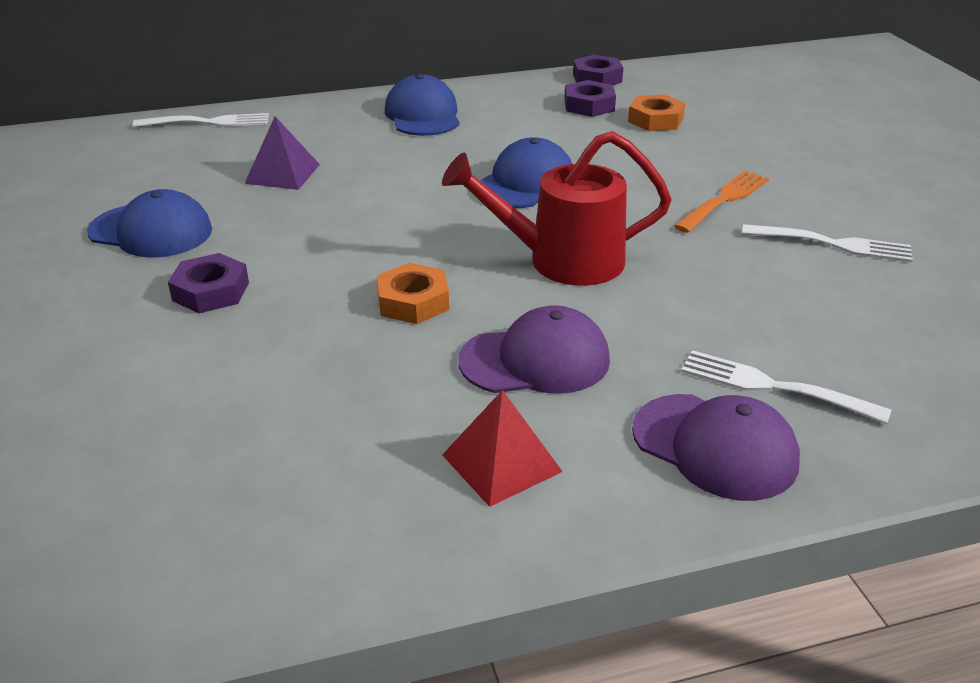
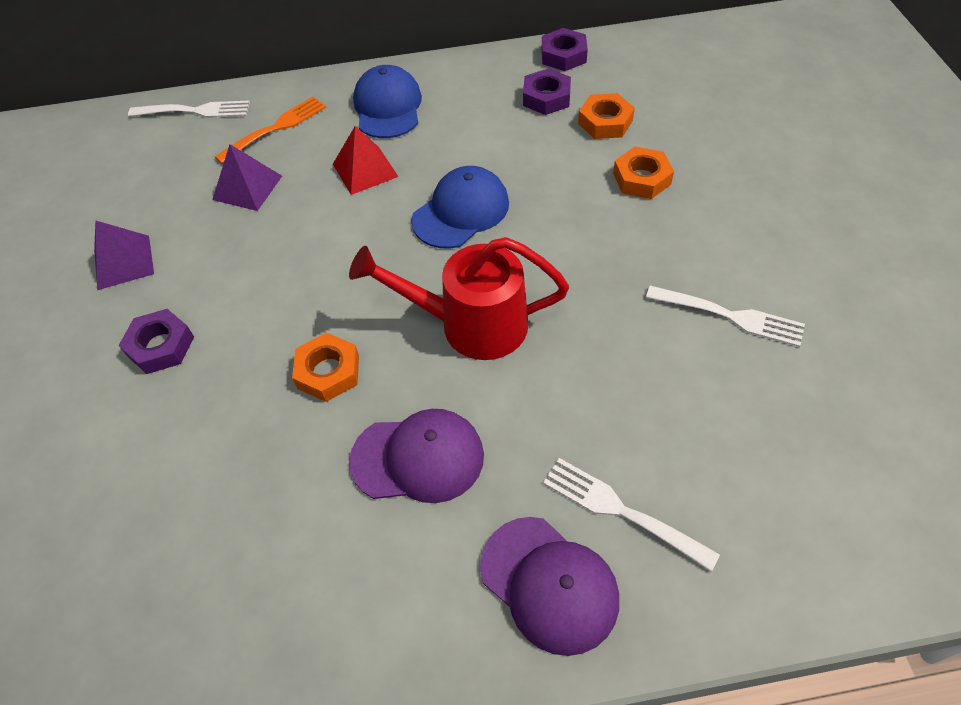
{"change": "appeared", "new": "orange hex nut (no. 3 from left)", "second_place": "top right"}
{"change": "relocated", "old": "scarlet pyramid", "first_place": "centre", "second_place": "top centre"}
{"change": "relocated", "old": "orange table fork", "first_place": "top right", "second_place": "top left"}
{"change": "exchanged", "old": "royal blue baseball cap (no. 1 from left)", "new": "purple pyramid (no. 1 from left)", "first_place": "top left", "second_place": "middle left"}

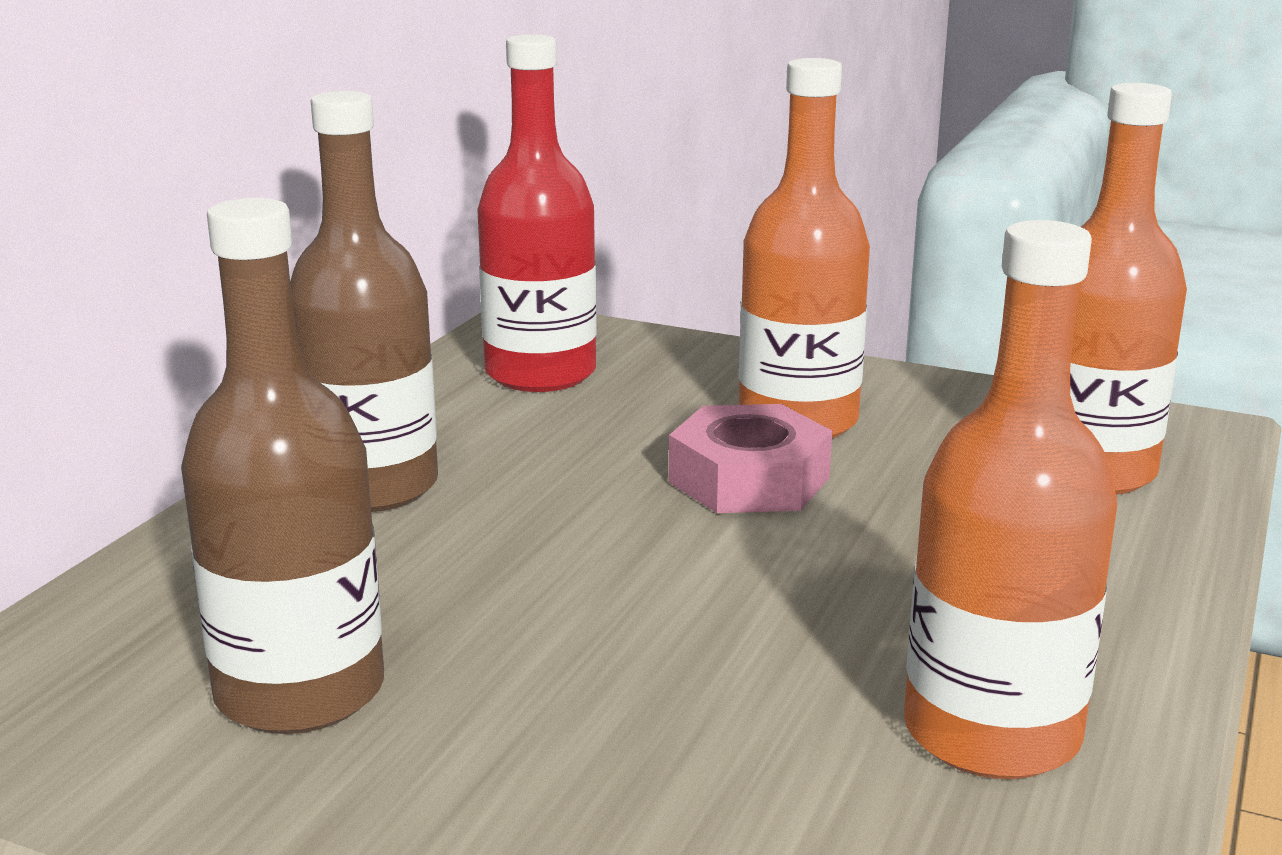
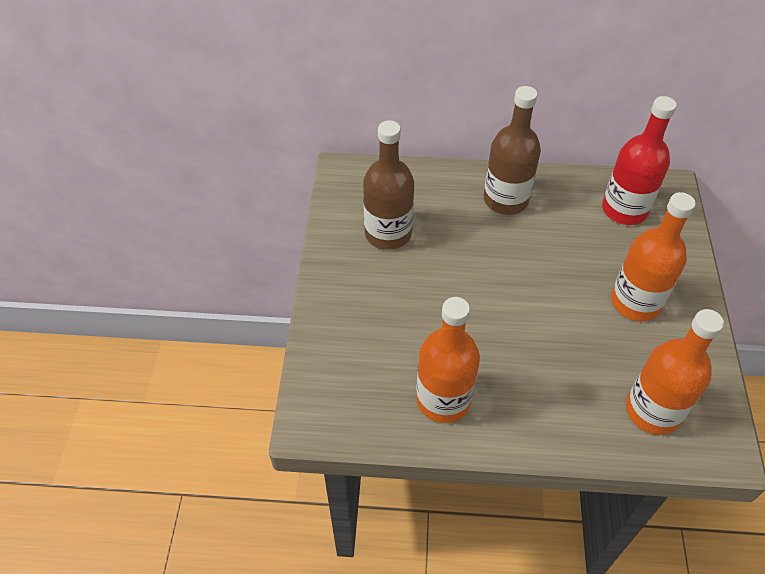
{"change": "missing", "old": "pink hex nut", "first_place": "centre"}

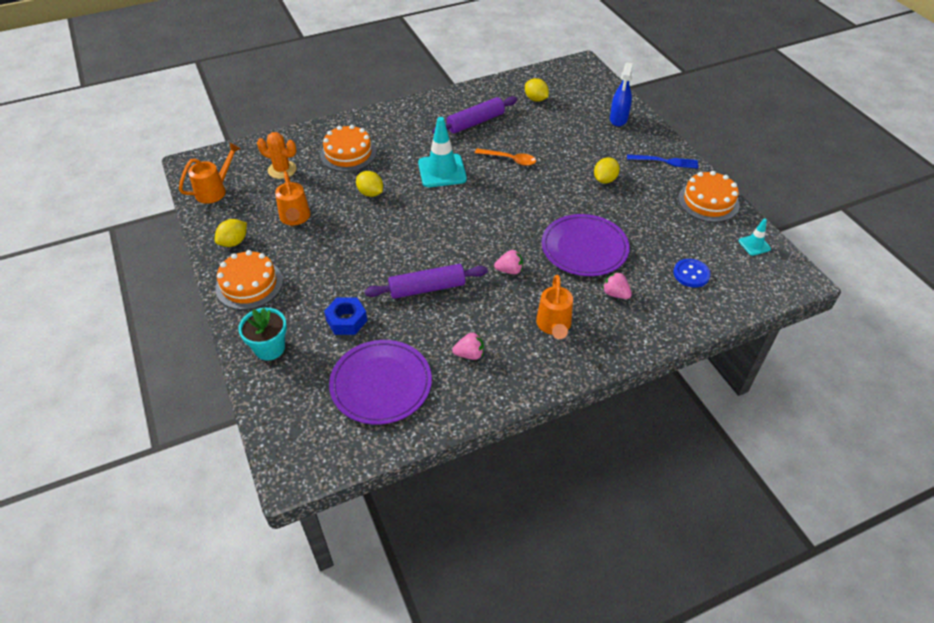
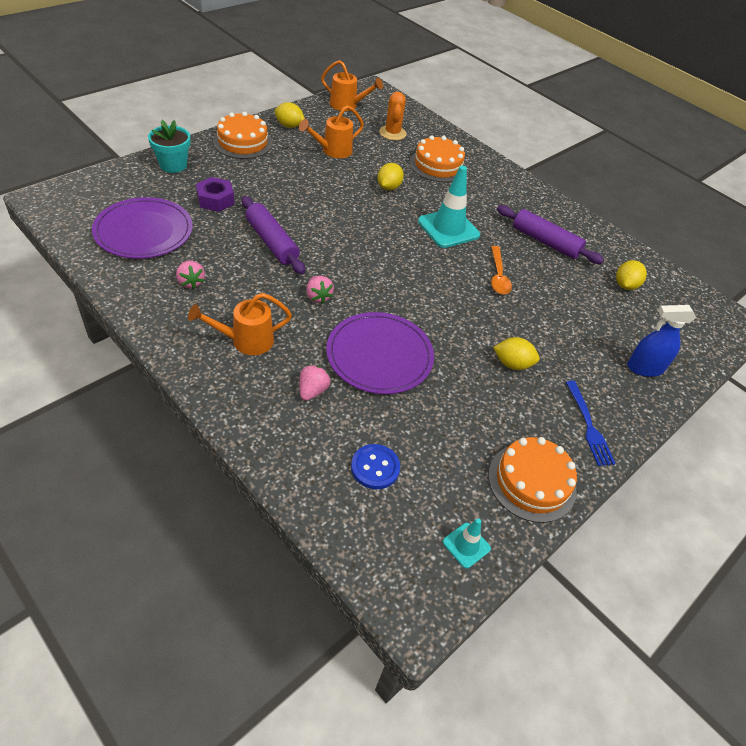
{"change": "colour", "old": "royal blue hex nut", "new": "purple hex nut", "first_place": "centre", "second_place": "top left"}

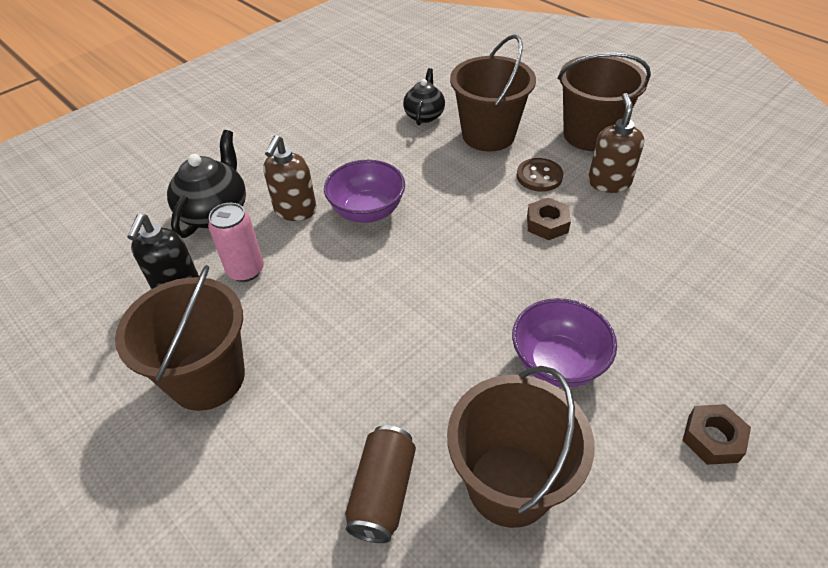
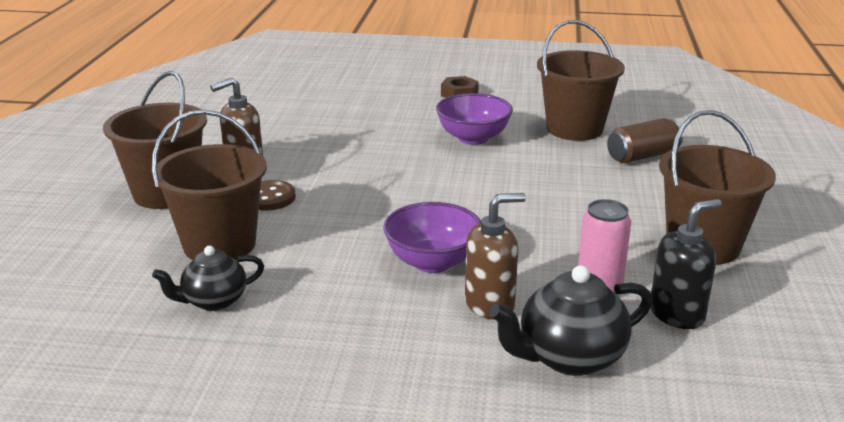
{"change": "missing", "old": "brown hex nut (no. 1 from left)", "first_place": "centre"}

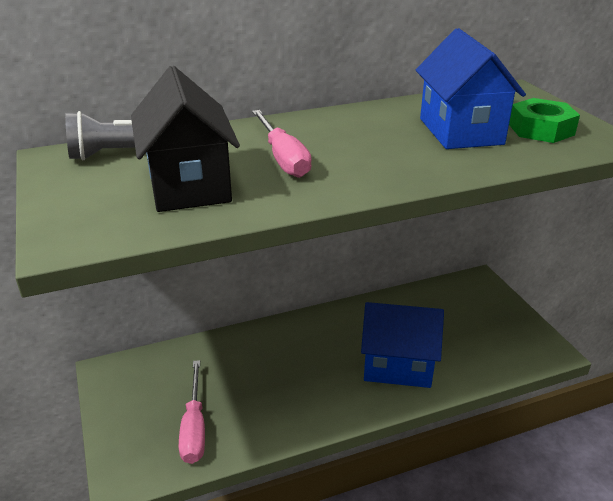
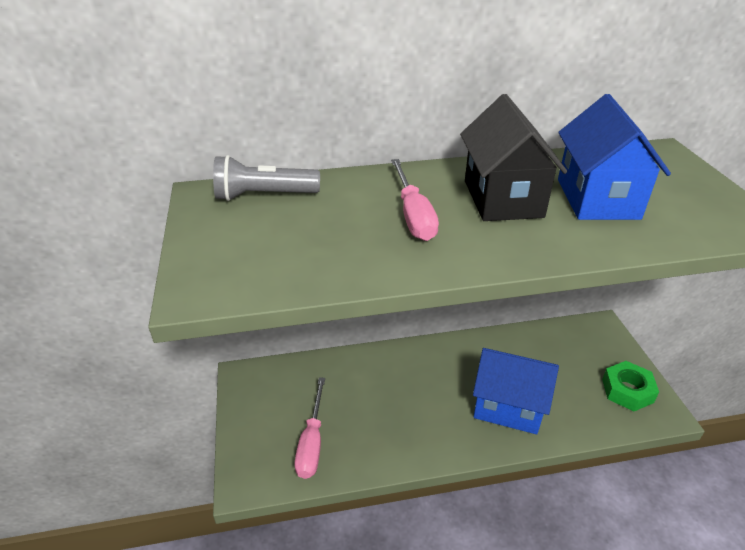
{"change": "relocated", "old": "ebony house", "first_place": "top left", "second_place": "top right"}
{"change": "relocated", "old": "leaf-green hex nut", "first_place": "top right", "second_place": "bottom right"}

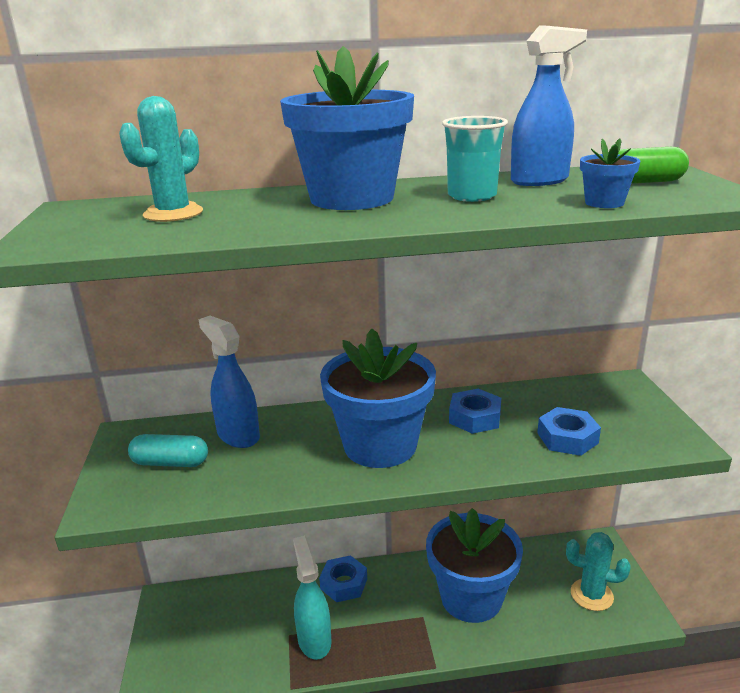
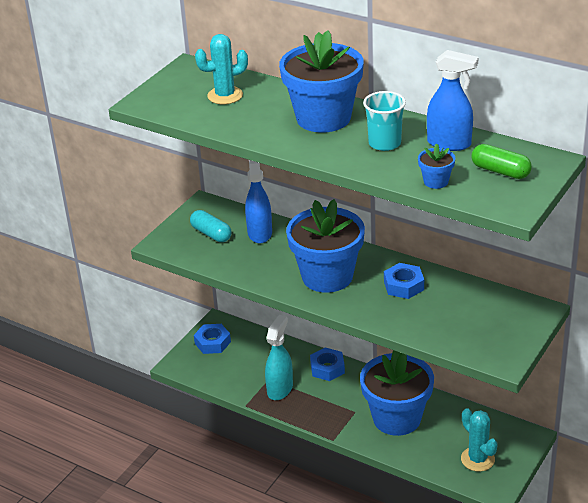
{"change": "relocated", "old": "royal blue hex nut (no. 3 from left in the first image)", "new": "royal blue hex nut (no. 1 from left)", "first_place": "middle right", "second_place": "bottom centre"}

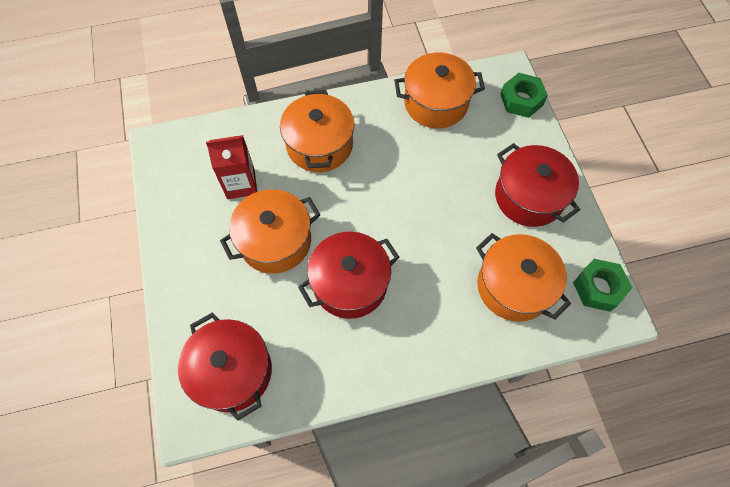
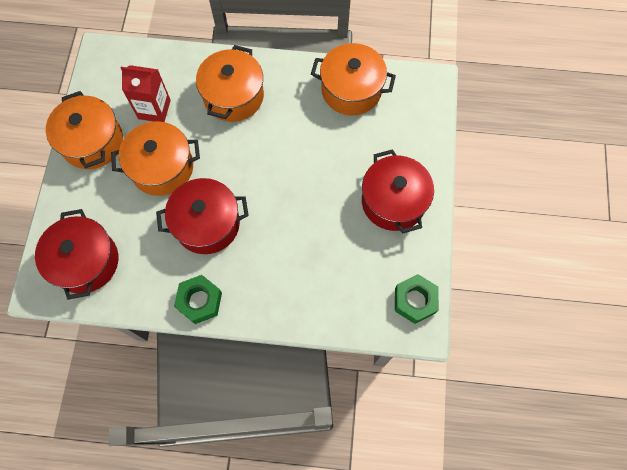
{"change": "relocated", "old": "orange pot (no. 4 from left in the first image)", "new": "orange pot (no. 1 from left)", "first_place": "middle right", "second_place": "top left"}
{"change": "relocated", "old": "leaf-green hex nut (no. 1 from left)", "first_place": "top right", "second_place": "middle left"}

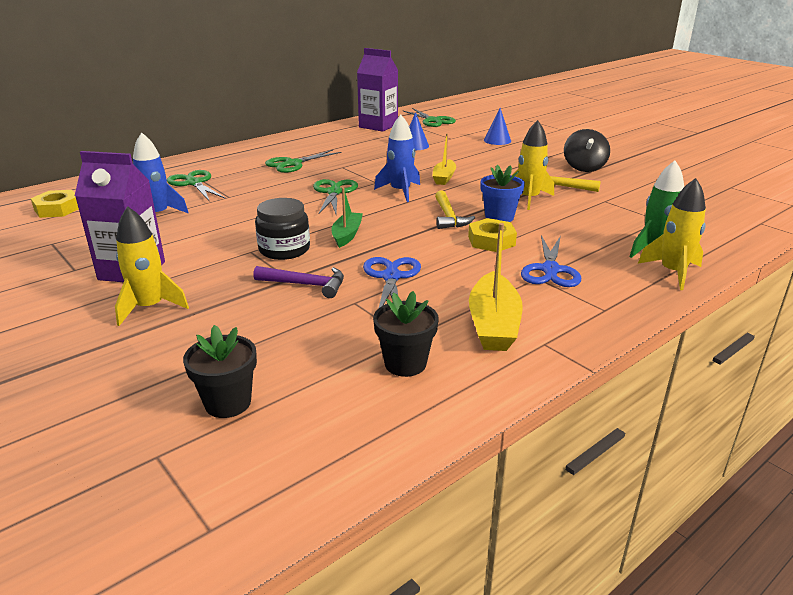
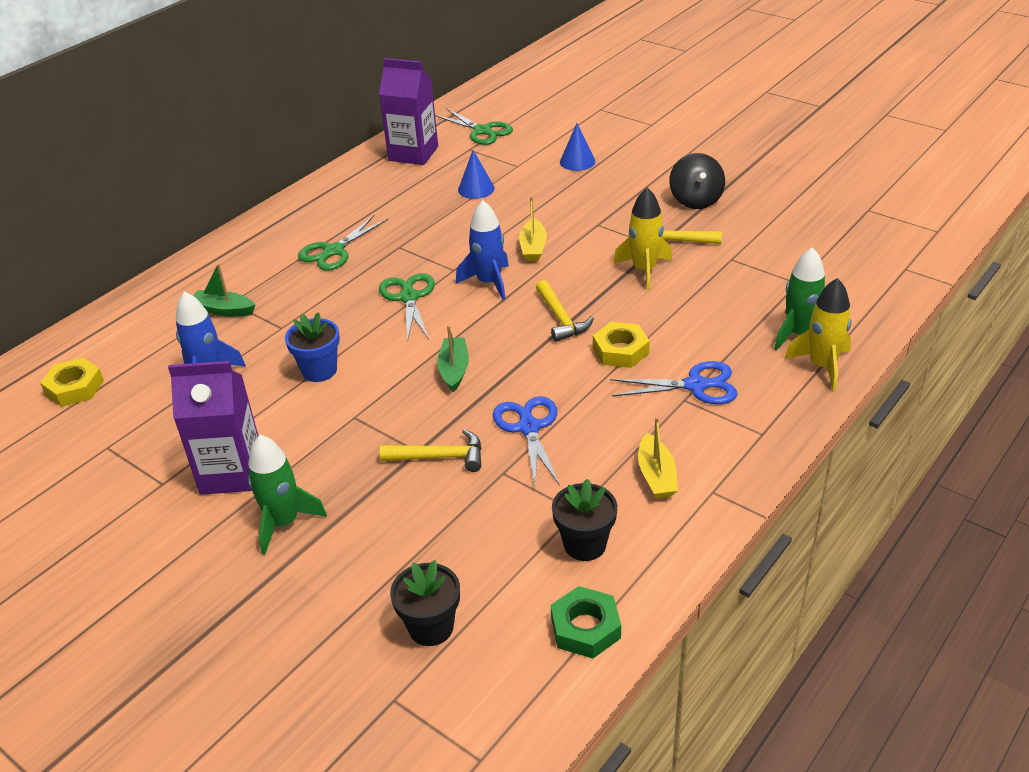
{"change": "missing", "old": "ebony jam jar", "first_place": "centre"}
{"change": "appeared", "new": "leaf-green hex nut", "second_place": "bottom centre"}
{"change": "relocated", "old": "royal blue potted plant", "first_place": "top centre", "second_place": "middle left"}
{"change": "exchanged", "old": "leaf-green pair of scissors (no. 1 from left)", "new": "leaf-green boat (no. 1 from left)", "first_place": "top left", "second_place": "middle left"}
{"change": "colour", "old": "yellow spaceship (no. 1 from left)", "new": "leaf-green spaceship (no. 1 from left)", "first_place": "middle left", "second_place": "middle left"}
{"change": "colour", "old": "purple hammer", "new": "yellow hammer (no. 1 from left)", "first_place": "centre", "second_place": "centre"}
{"change": "spun", "old": "royal blue pair of scissors (no. 2 from left)", "first_place": "middle right", "second_place": "centre", "degrees": -90}
{"change": "size", "old": "yellow boat (no. 2 from left)", "first_place": "centre", "second_place": "centre", "factor": 0.65}

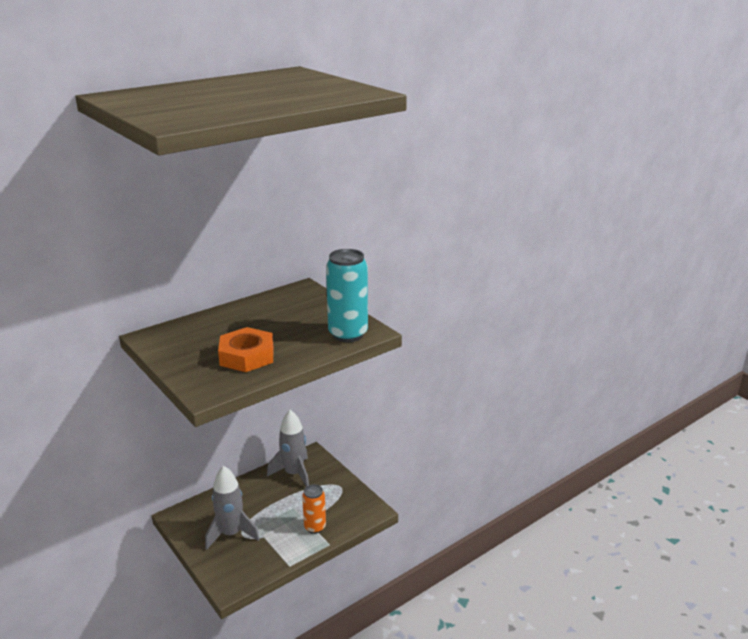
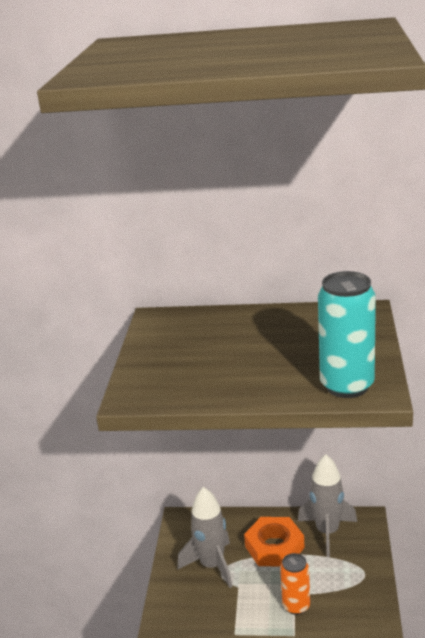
{"change": "relocated", "old": "orange hex nut", "first_place": "middle left", "second_place": "bottom centre"}

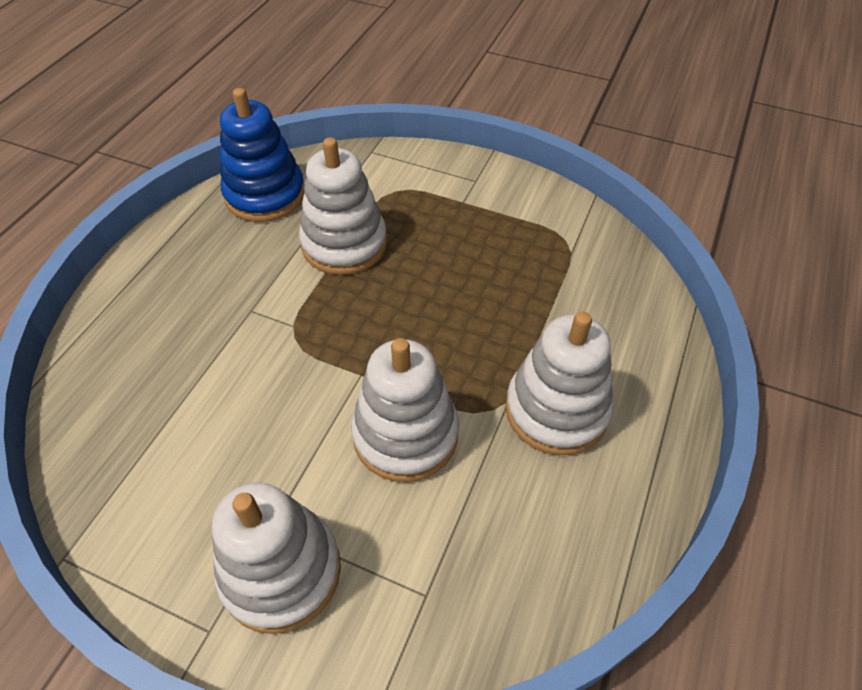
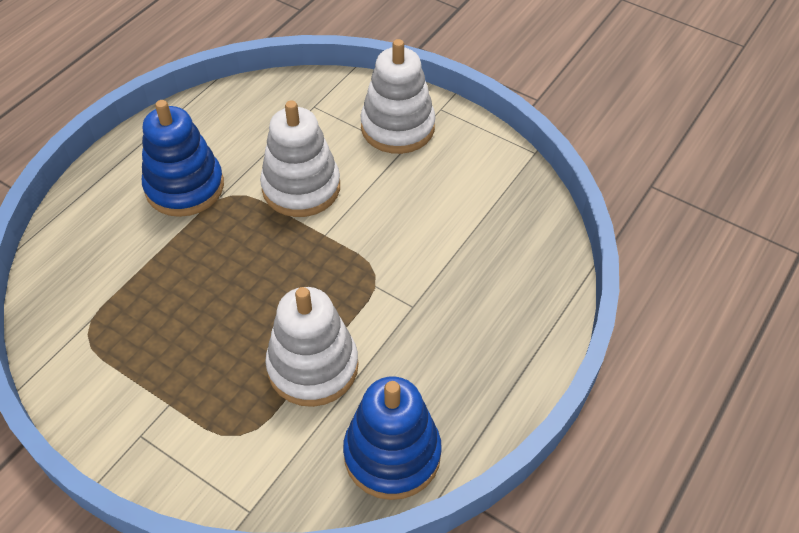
{"change": "colour", "old": "pure white stacking toy (no. 4 from left)", "new": "royal blue stacking toy (no. 1 from left)", "first_place": "centre", "second_place": "top left"}

